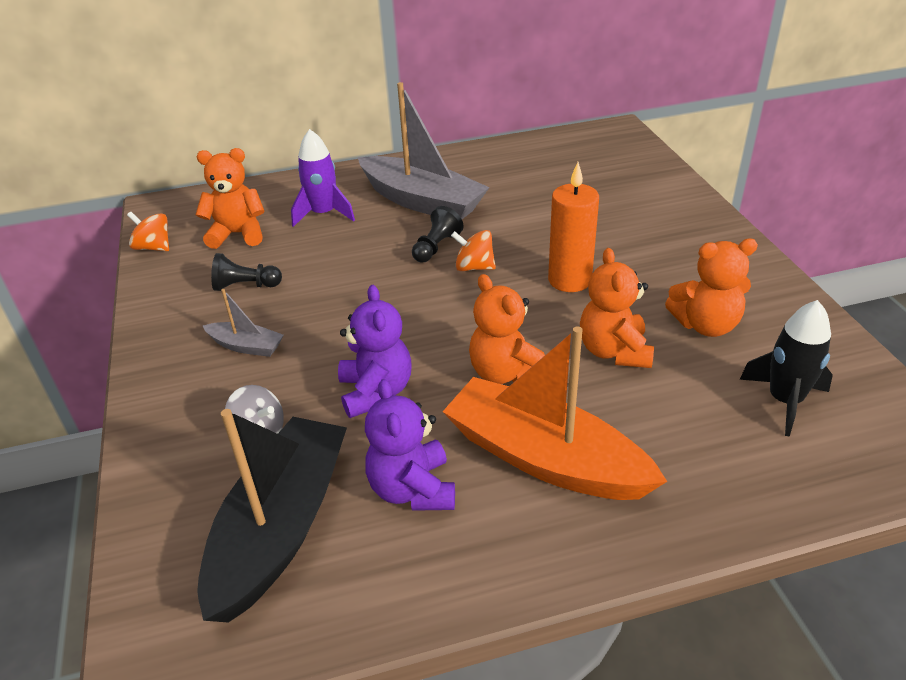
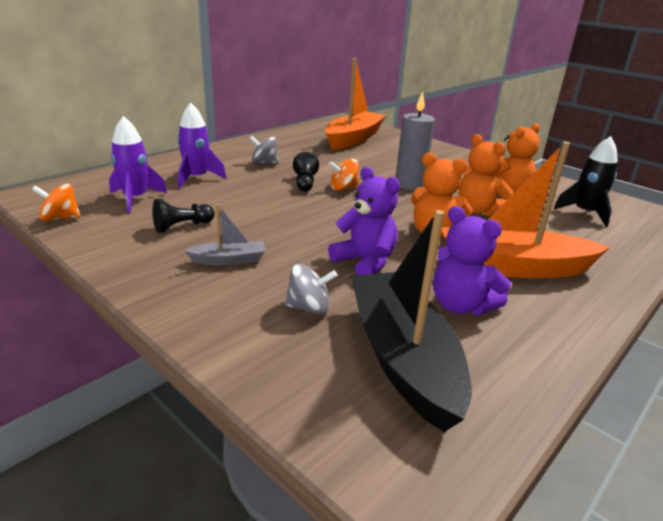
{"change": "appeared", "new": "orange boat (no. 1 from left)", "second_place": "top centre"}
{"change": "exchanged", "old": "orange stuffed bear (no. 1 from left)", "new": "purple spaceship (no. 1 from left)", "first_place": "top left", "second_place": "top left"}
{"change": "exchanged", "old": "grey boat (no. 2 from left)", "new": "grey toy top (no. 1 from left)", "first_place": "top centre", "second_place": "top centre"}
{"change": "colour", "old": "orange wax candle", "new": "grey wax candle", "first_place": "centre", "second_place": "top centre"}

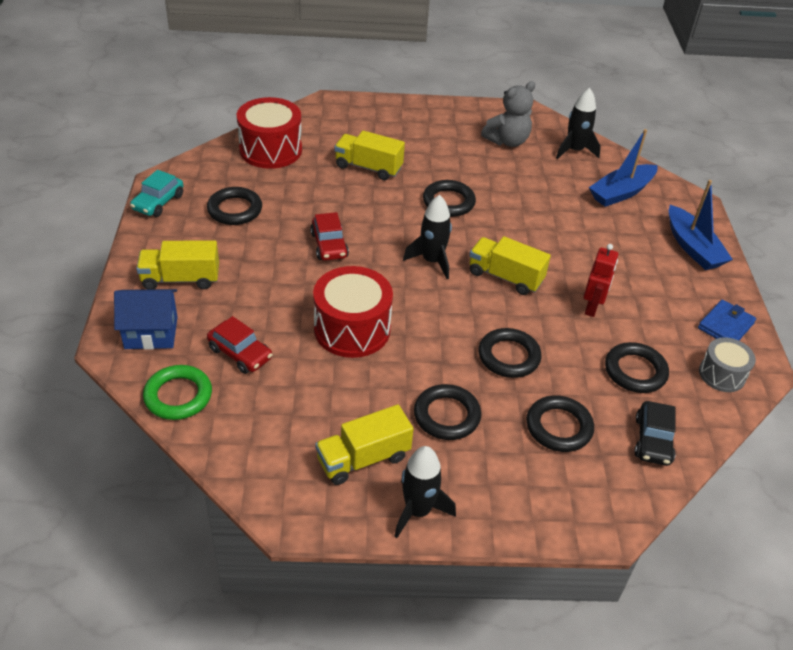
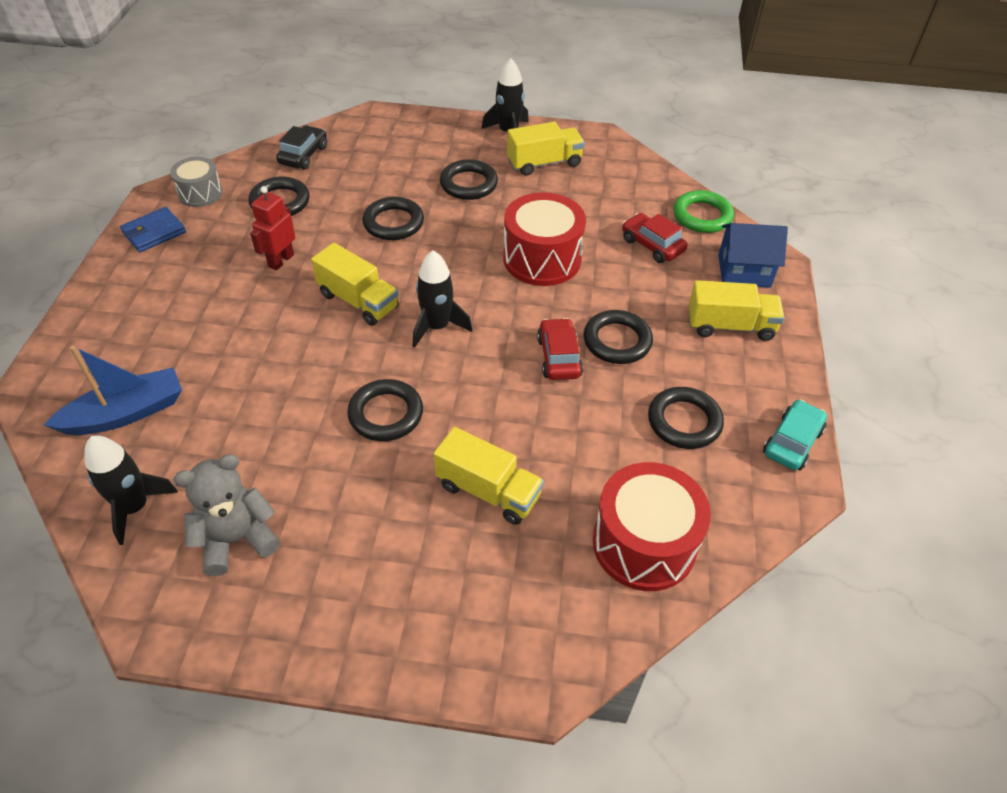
{"change": "missing", "old": "royal blue boat (no. 2 from left)", "first_place": "middle right"}
{"change": "relocated", "old": "ebony ring (no. 5 from left)", "first_place": "middle right", "second_place": "centre"}

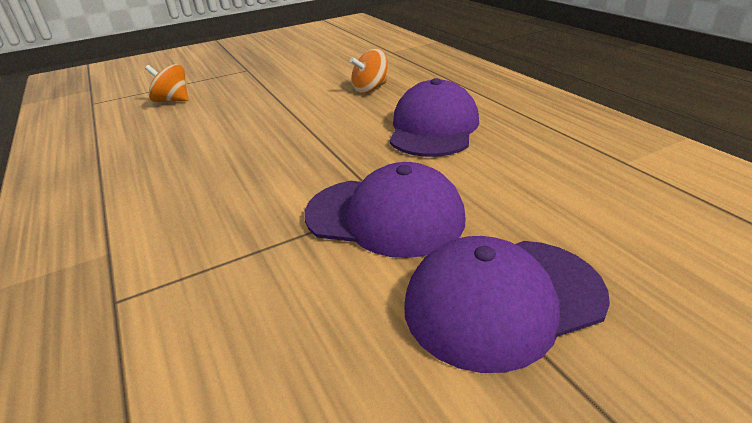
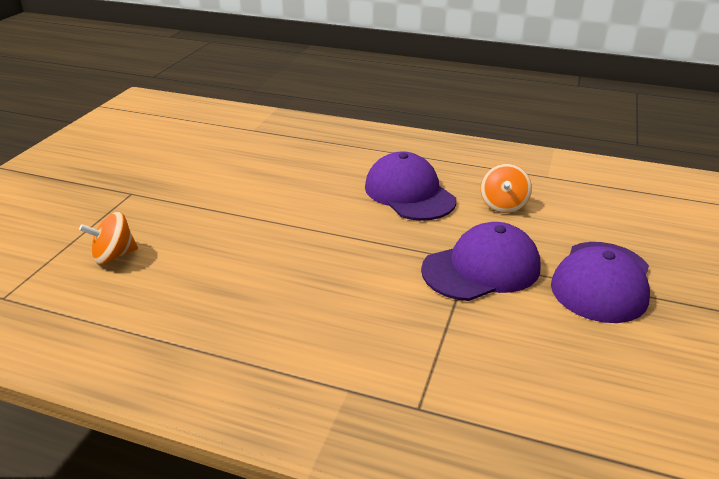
{"change": "relocated", "old": "orange toy top (no. 2 from left)", "first_place": "top centre", "second_place": "middle right"}

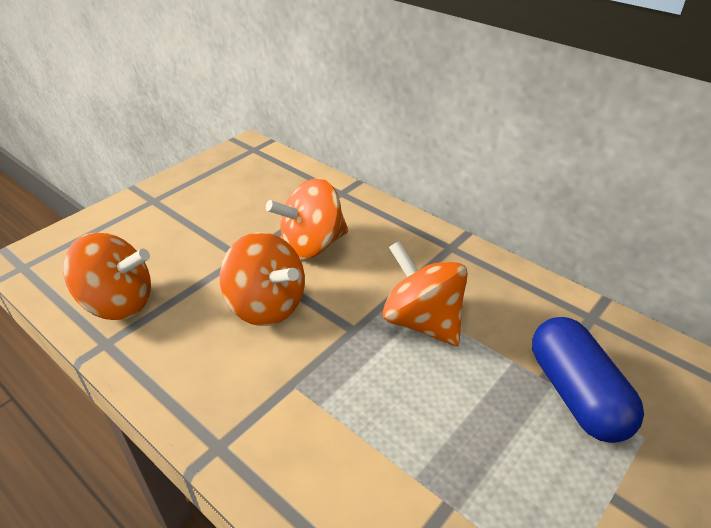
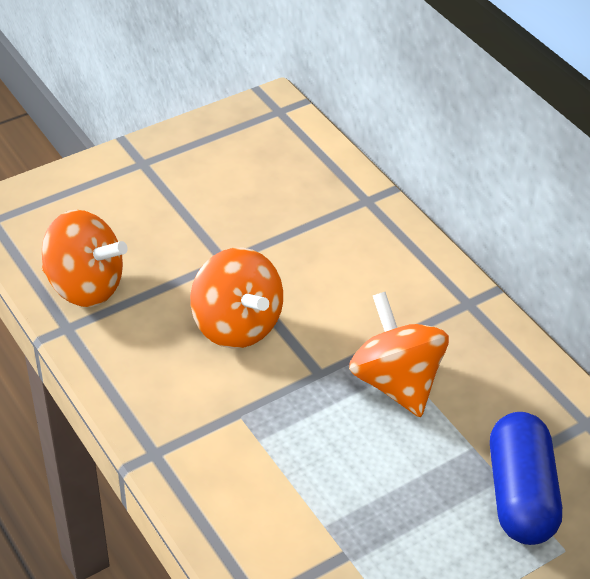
{"change": "missing", "old": "orange toy top (no. 3 from left)", "first_place": "centre"}

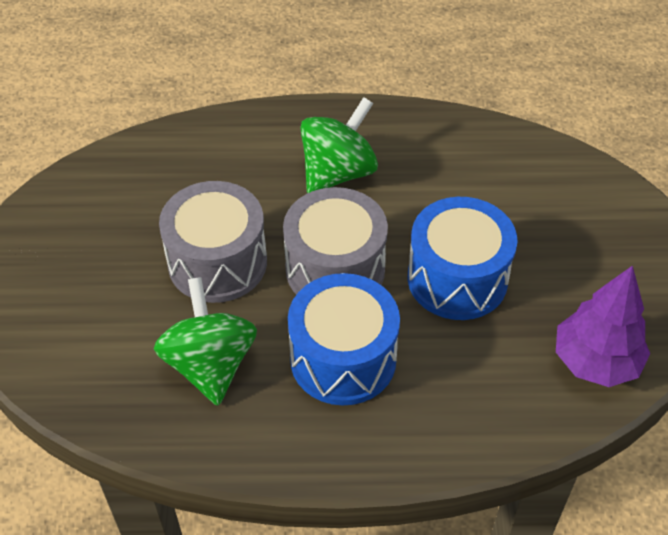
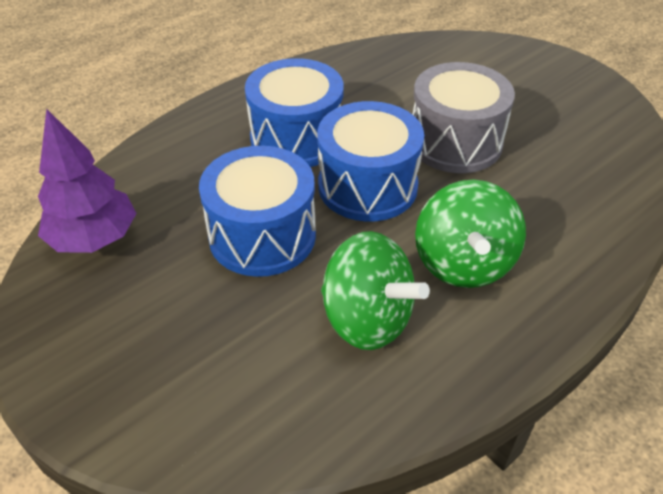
{"change": "relocated", "old": "leaf-green toy top (no. 1 from left)", "first_place": "middle left", "second_place": "centre"}
{"change": "colour", "old": "grey toy drum (no. 2 from left)", "new": "royal blue toy drum (no. 3 from left)", "first_place": "centre", "second_place": "top centre"}

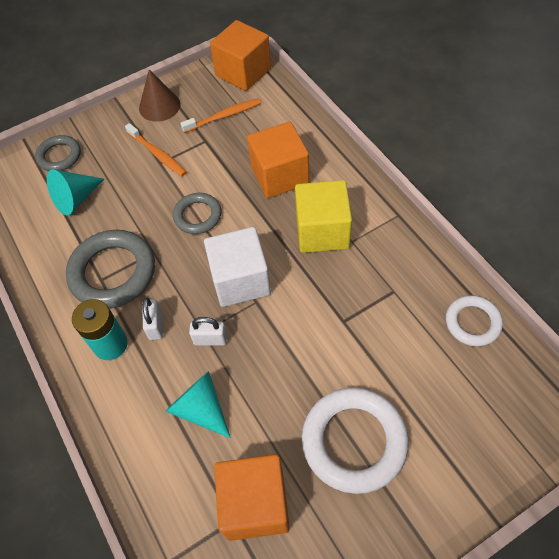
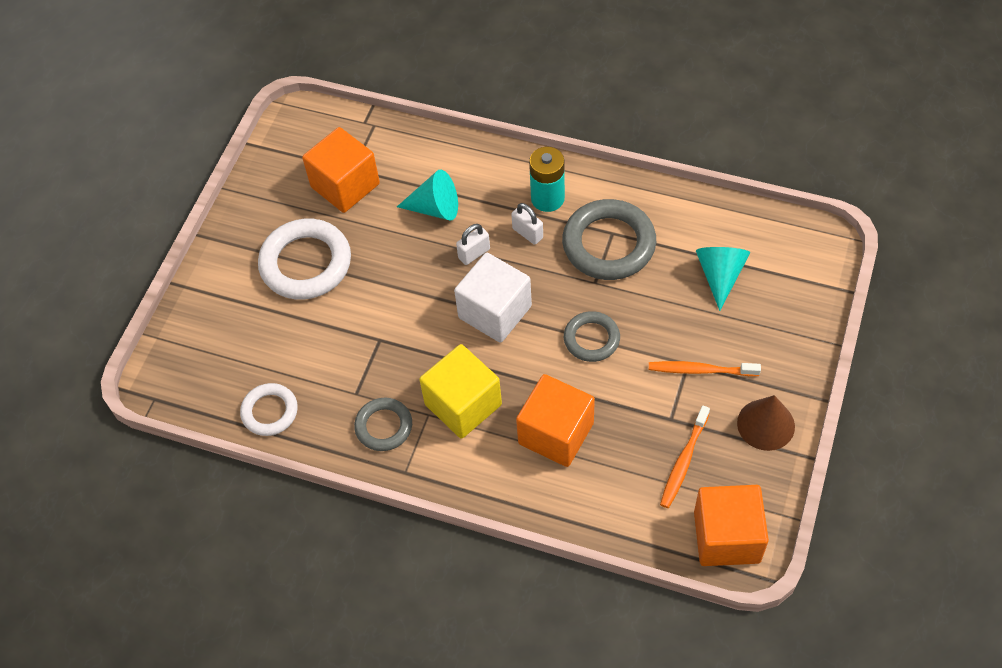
{"change": "relocated", "old": "grey ring (no. 1 from left)", "first_place": "top left", "second_place": "centre"}

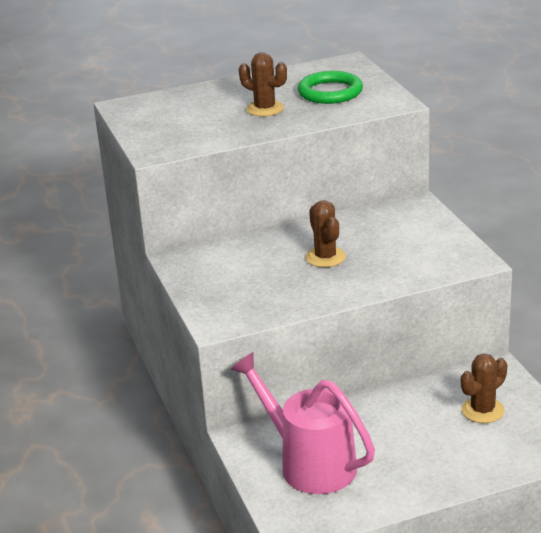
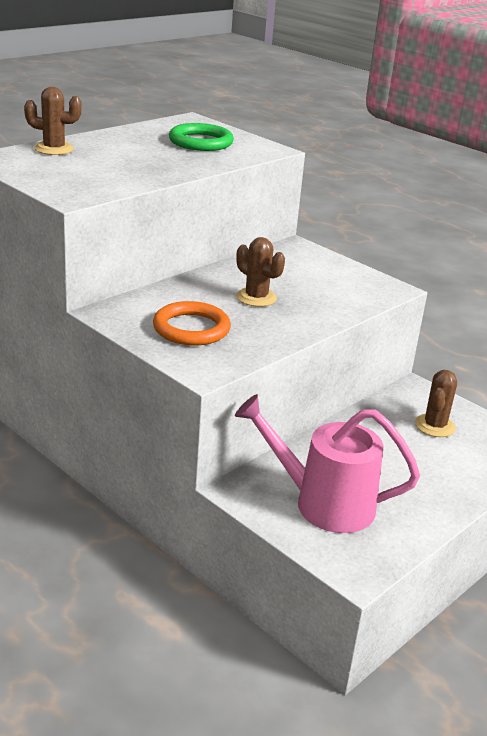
{"change": "appeared", "new": "orange ring", "second_place": "centre"}
{"change": "relocated", "old": "brown cactus (no. 1 from left)", "first_place": "top centre", "second_place": "top left"}

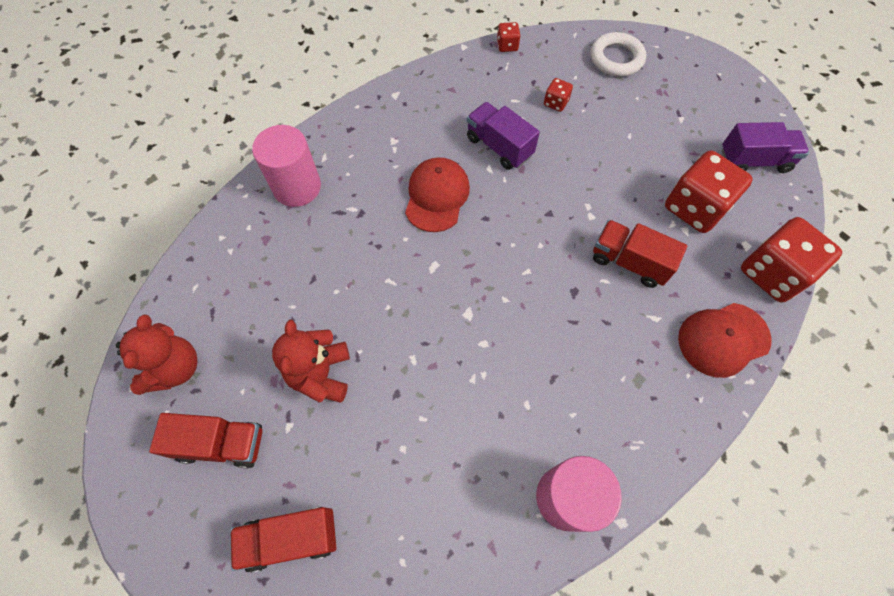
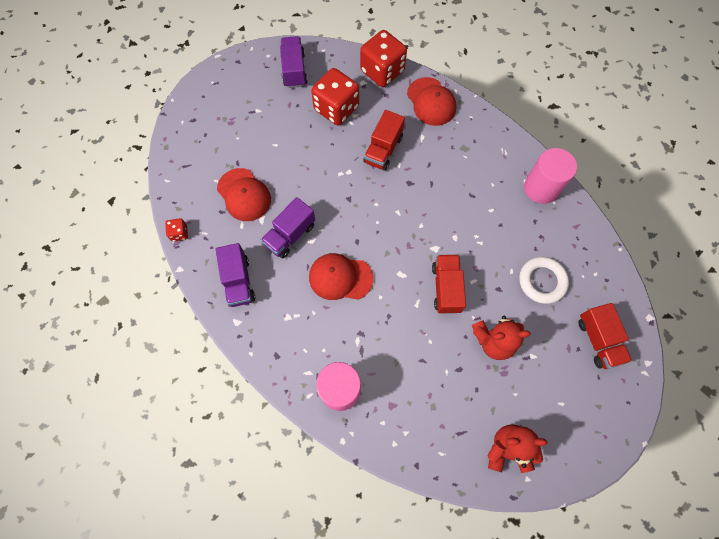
{"change": "appeared", "new": "purple lorry (no. 1 from left)", "second_place": "middle left"}
{"change": "relocated", "old": "scarlet lorry (no. 1 from left in the first image)", "new": "scarlet lorry (no. 2 from left)", "first_place": "bottom left", "second_place": "centre"}
{"change": "relocated", "old": "pure white ring", "first_place": "top right", "second_place": "middle right"}
{"change": "exchanged", "old": "scarlet die (no. 2 from left)", "new": "scarlet baseball cap (no. 1 from left)", "first_place": "top centre", "second_place": "centre"}

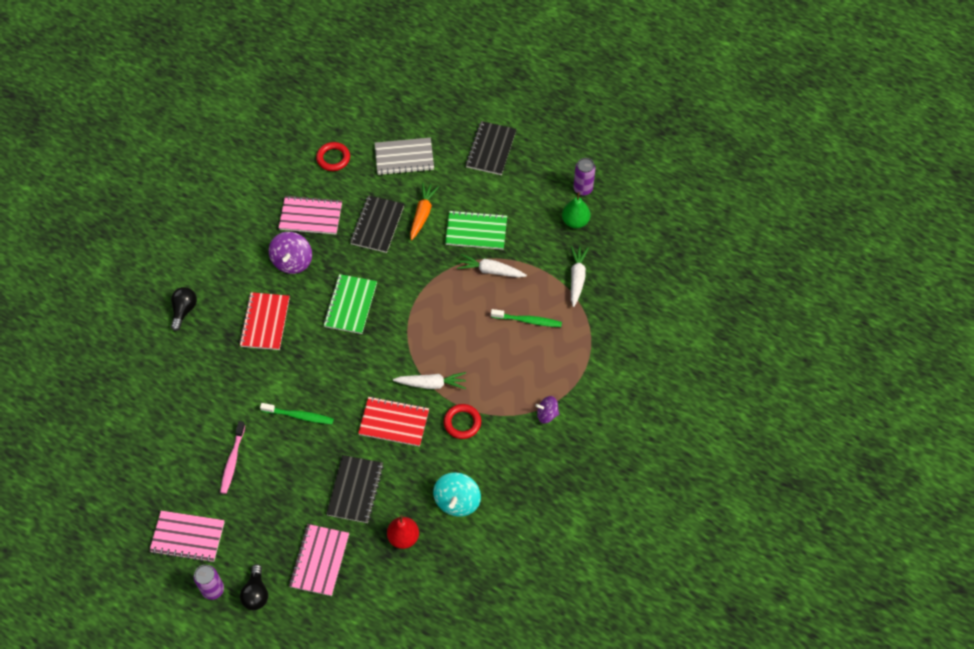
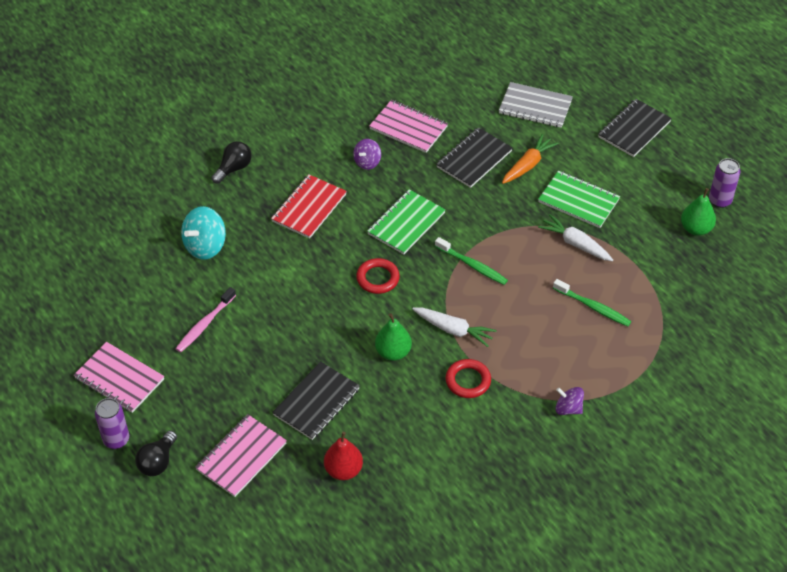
{"change": "missing", "old": "pure white toy carrot (no. 3 from left)", "first_place": "centre"}
{"change": "relocated", "old": "leaf-green toothbrush (no. 1 from left)", "first_place": "middle left", "second_place": "centre"}
{"change": "relocated", "old": "scarlet ring (no. 1 from left)", "first_place": "top centre", "second_place": "centre"}
{"change": "relocated", "old": "teal toy top", "first_place": "bottom centre", "second_place": "middle left"}
{"change": "exchanged", "old": "scarlet exercise book (no. 2 from left)", "new": "leaf-green pear fruit (no. 1 from left)", "first_place": "centre", "second_place": "centre"}
{"change": "size", "old": "purple toy top (no. 1 from left)", "first_place": "middle left", "second_place": "top centre", "factor": 0.61}

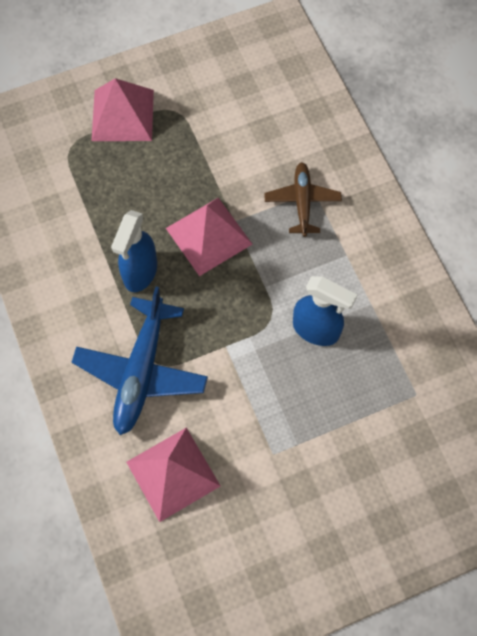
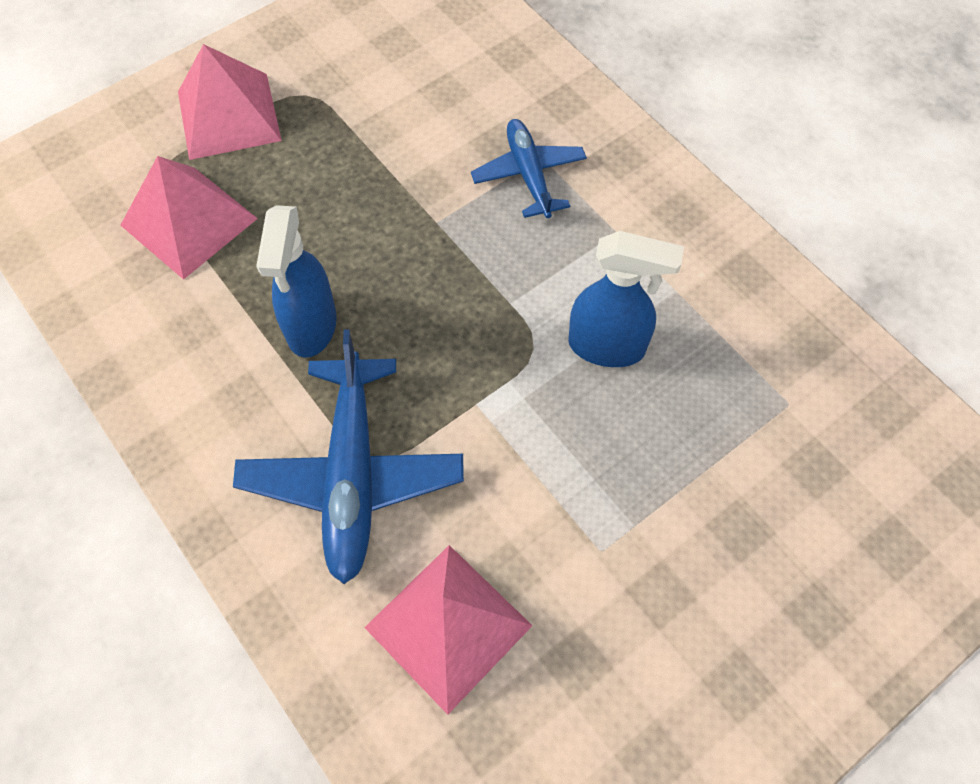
{"change": "relocated", "old": "pink pyramid (no. 3 from left in the first image)", "new": "pink pyramid (no. 1 from left)", "first_place": "centre", "second_place": "top left"}
{"change": "colour", "old": "brown toy plane", "new": "royal blue toy plane (no. 2 from left)", "first_place": "top centre", "second_place": "top centre"}

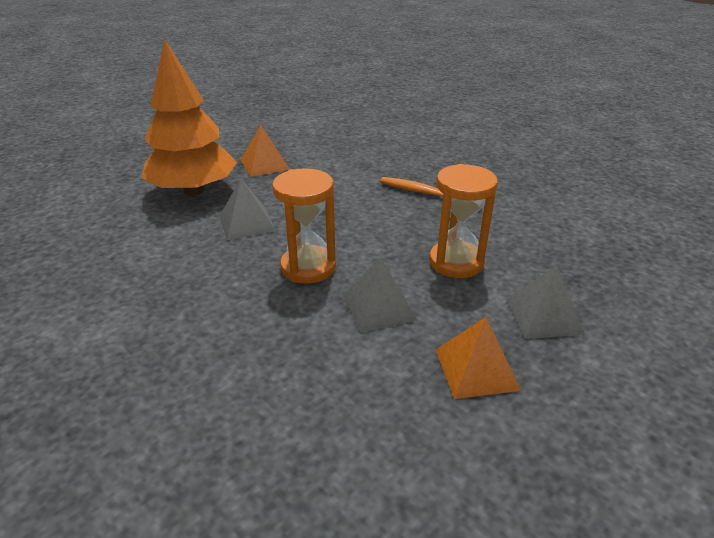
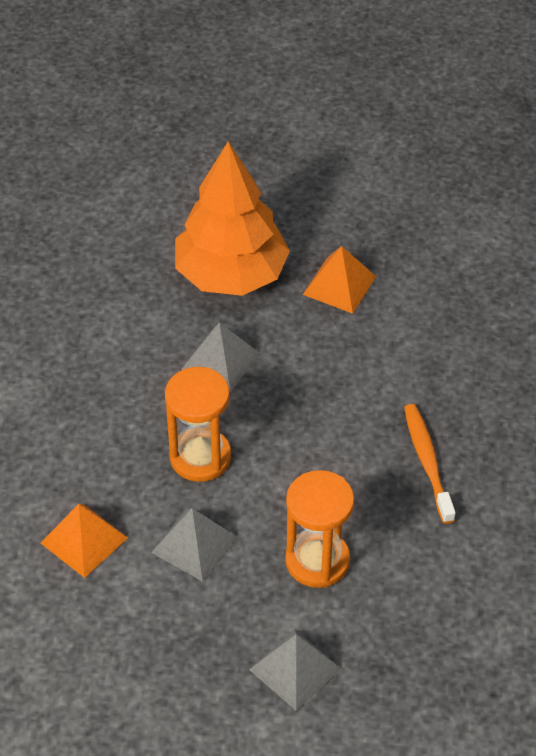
{"change": "relocated", "old": "orange pyramid (no. 2 from left in the first image)", "new": "orange pyramid (no. 1 from left)", "first_place": "middle right", "second_place": "bottom left"}

